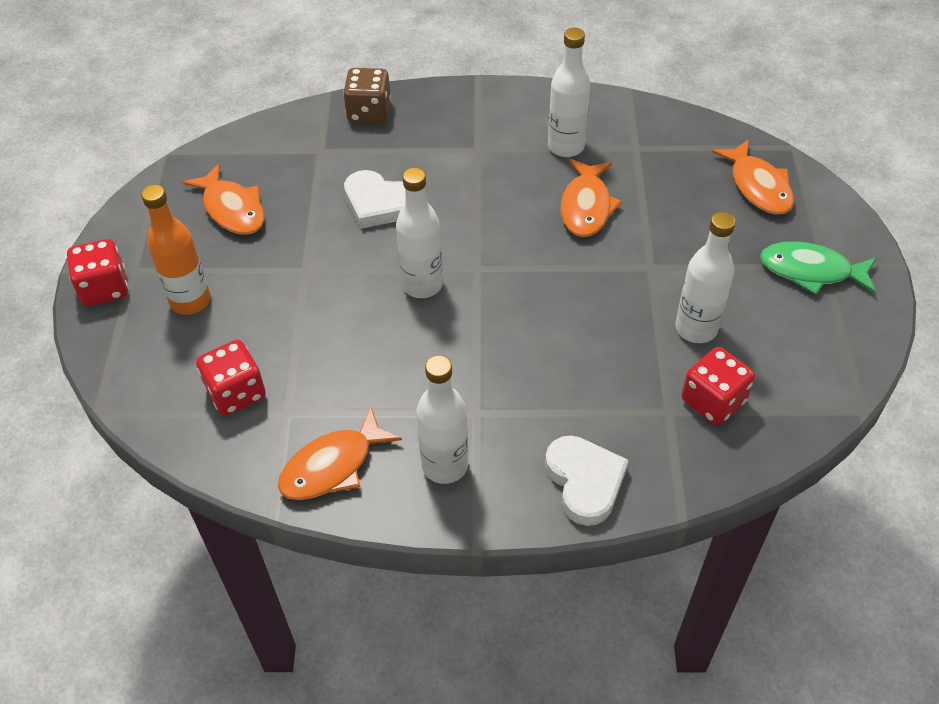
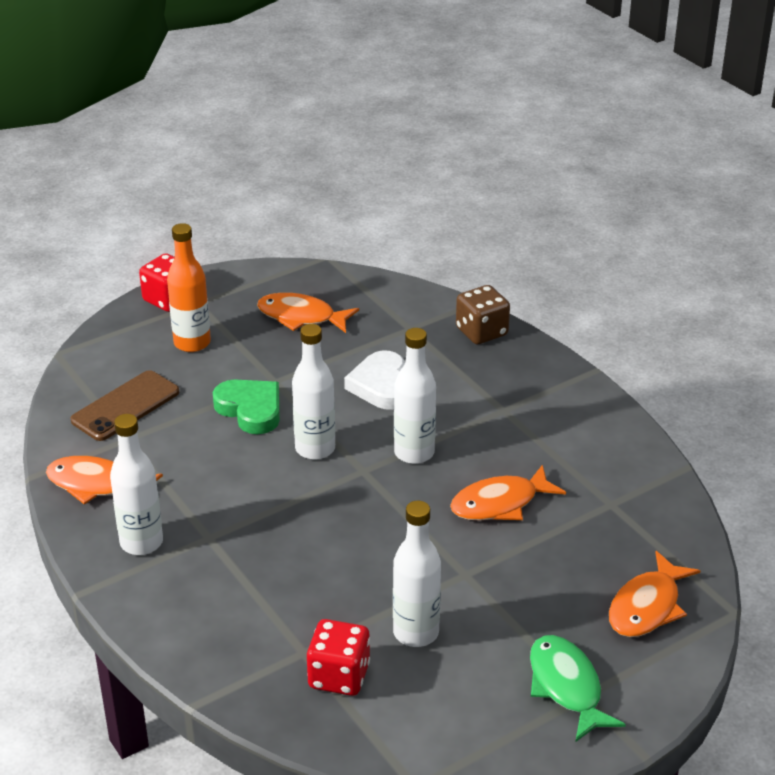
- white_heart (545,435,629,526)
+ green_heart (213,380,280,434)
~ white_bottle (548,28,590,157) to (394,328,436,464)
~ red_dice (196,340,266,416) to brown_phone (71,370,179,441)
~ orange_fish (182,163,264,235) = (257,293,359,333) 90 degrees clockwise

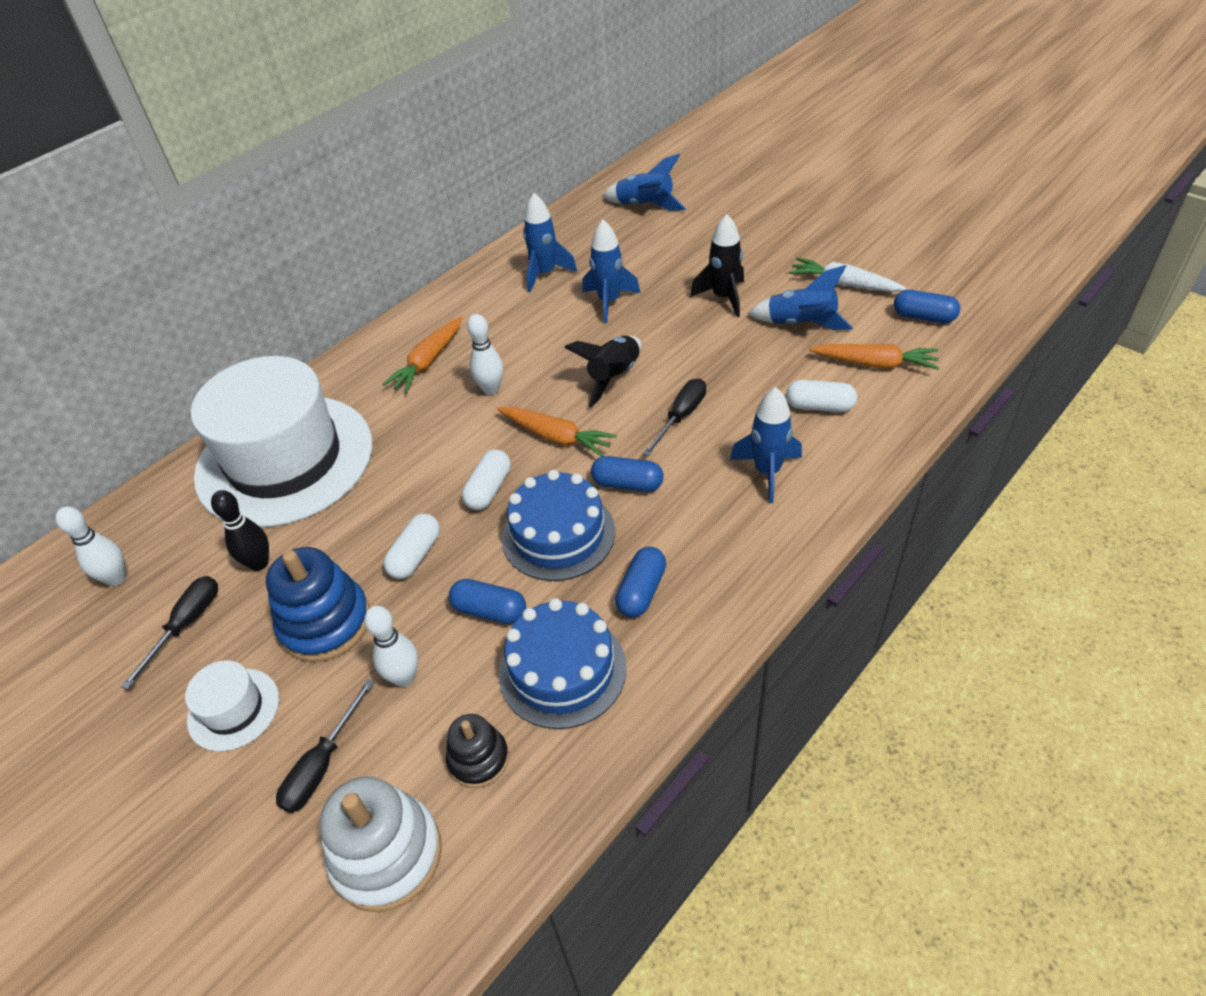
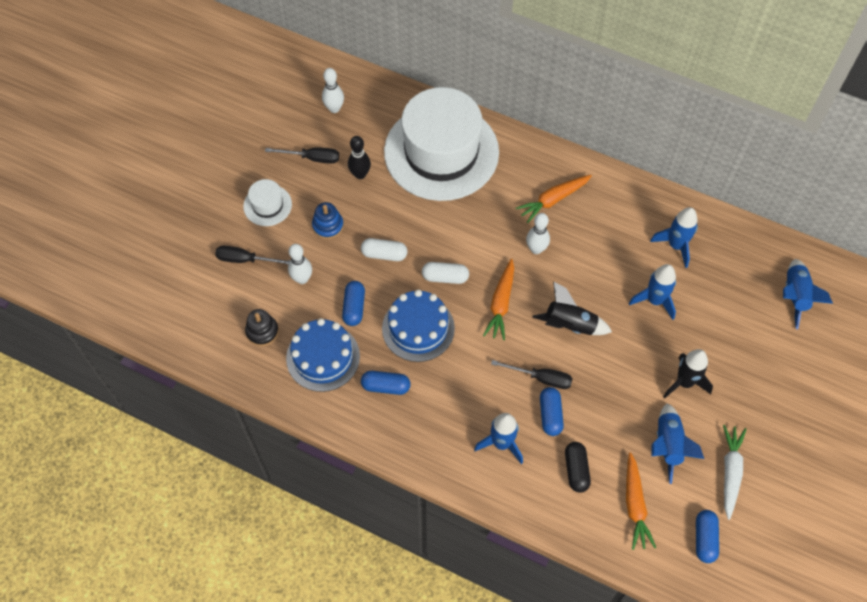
- white_stacking_toy (320,776,442,912)
~ blue_capsule (591,456,663,492) to (540,387,564,436)
~ white_capsule (786,380,857,412) to black_capsule (565,442,591,493)
~ orange_carrot (382,316,462,393) = (516,175,592,223) 45 degrees counterclockwise
~ blue_stacking_toy (266,547,370,662) = (312,202,344,239) x0.59

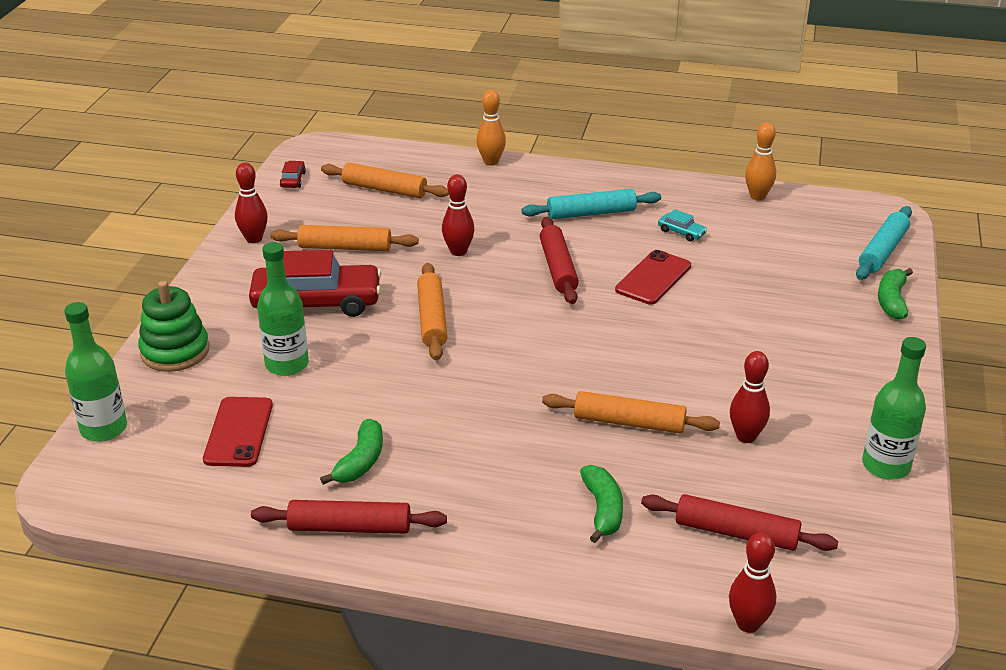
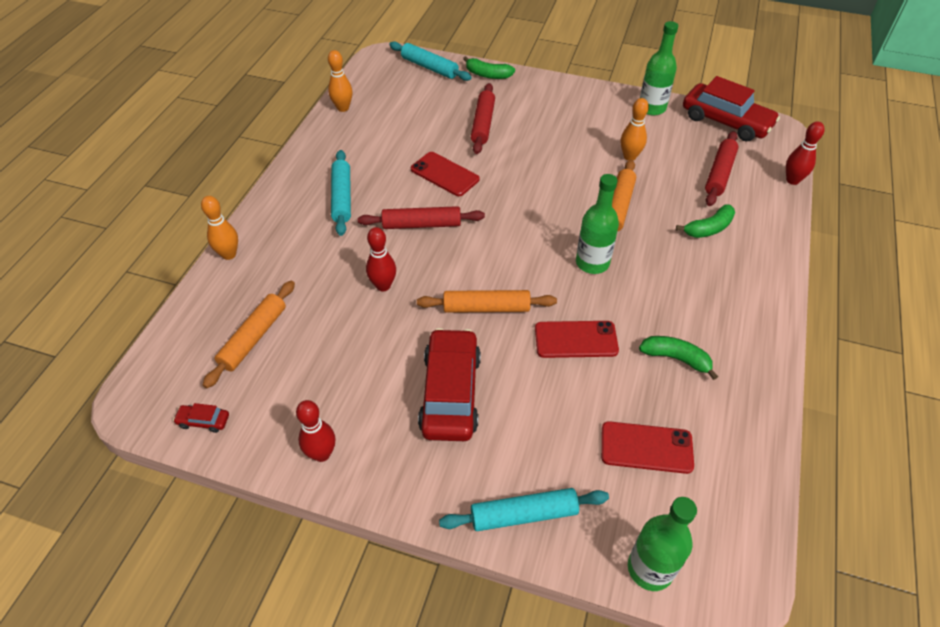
- orange_rolling_pin (270,225,419,251)
- turquoise_car (658,209,707,242)
+ red_phone (535,321,619,358)
+ red_car (683,76,780,141)
~ red_rolling_pin (251,500,447,534) to (471,83,495,154)
~ green_bottle (257,242,309,376) to (576,174,619,274)
~ green_stacking_toy (138,281,209,372) to turquoise_rolling_pin (439,488,609,531)
~ red_bowling_pin (730,351,770,443) to orange_bowling_pin (621,98,649,161)
~ green_banana (580,465,623,543) = (676,204,735,238) 150 degrees clockwise

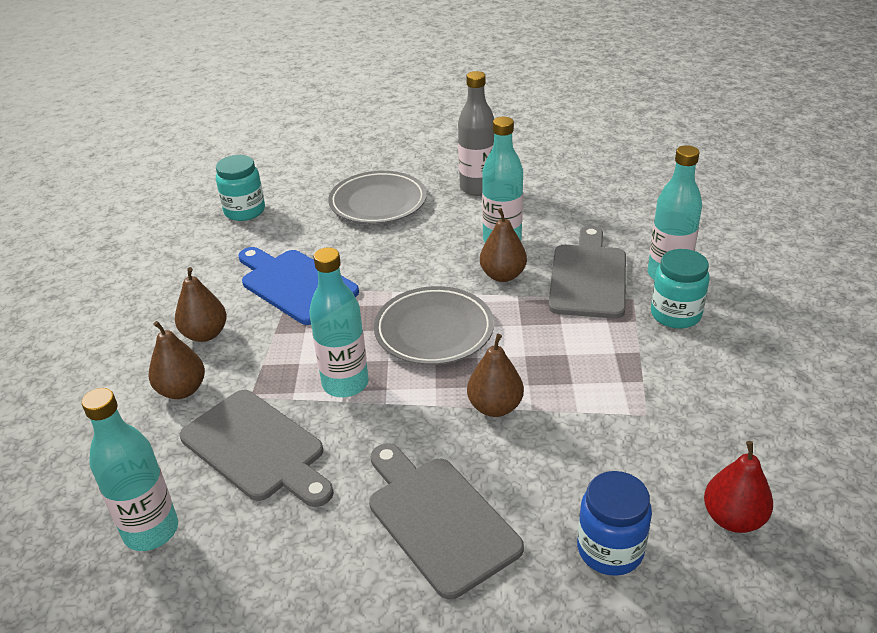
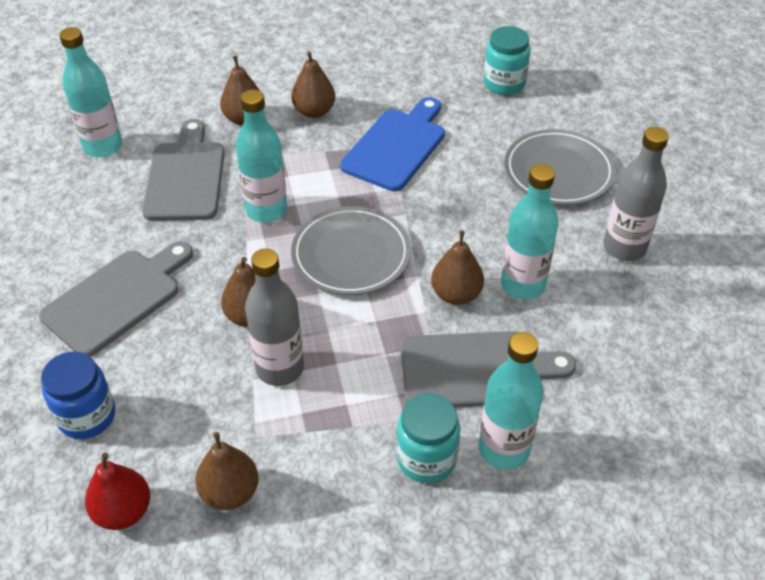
+ brown_pear (195,432,259,510)
+ grey_bottle (245,249,304,386)
~ grey_cutting_board (180,390,334,507) = (142,119,225,221) 150 degrees clockwise

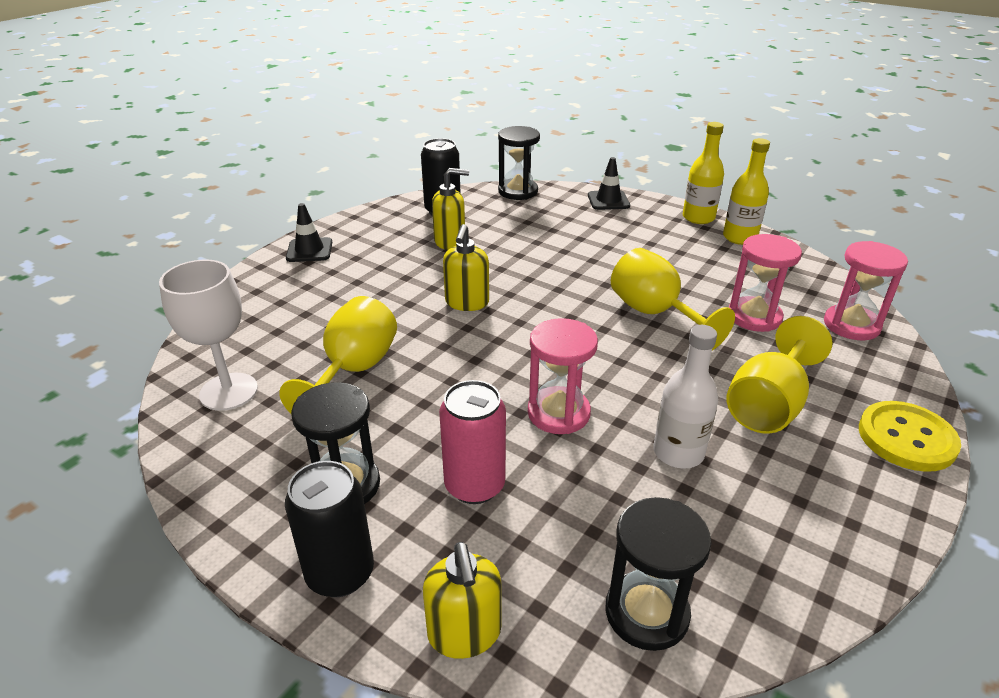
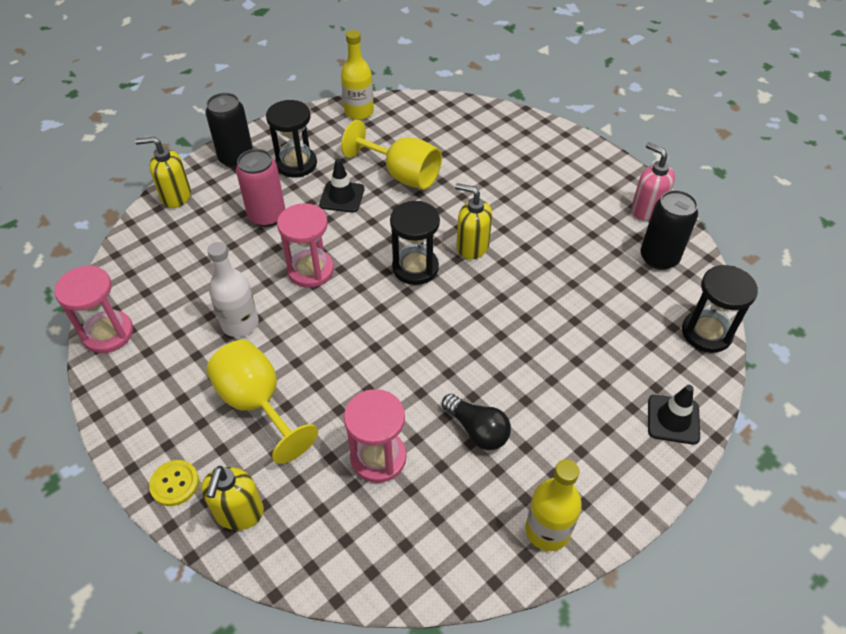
- white_goblet (159,260,258,411)
- yellow_goblet (611,248,735,351)
+ black_light_bulb (442,394,511,450)
+ pink_soap_dispenser (631,142,675,221)
~ black_traffic_cone (286,203,332,262) to (319,159,365,213)
~ yellow_soap_dispenser (432,168,469,250) to (201,466,264,530)
~ black_hourglass (606,497,712,651) to (390,201,440,285)
~ yellow_bottle (683,122,724,224) to (341,30,374,120)
~ pink_hourglass (824,241,908,341) to (54,265,133,353)
~ yellow_button (859,401,961,472) = (149,460,199,506) x0.60

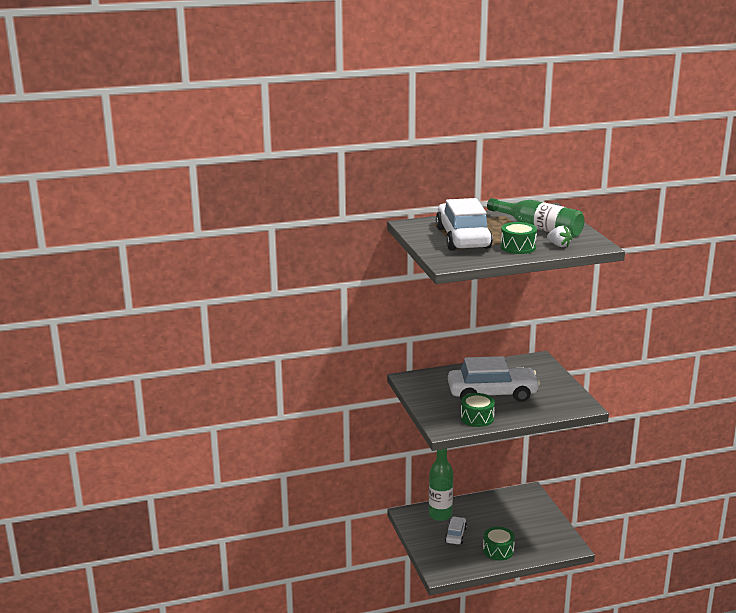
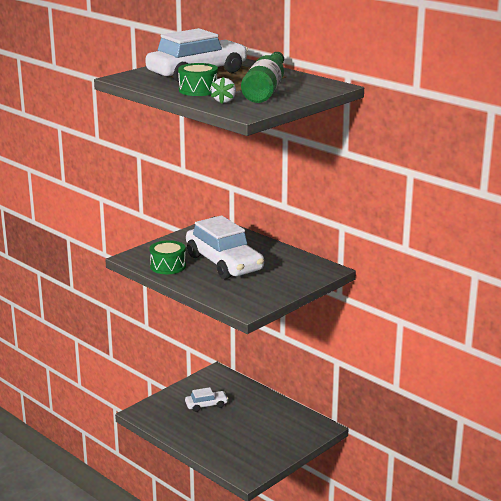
- green_bottle (429,449,453,521)
- green_drum (483,527,515,560)

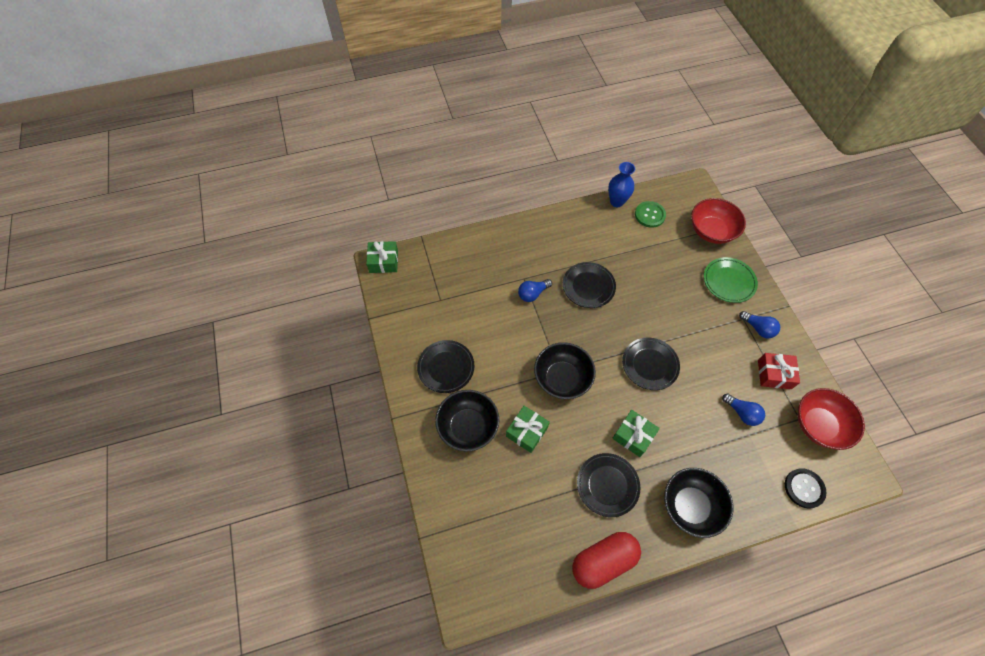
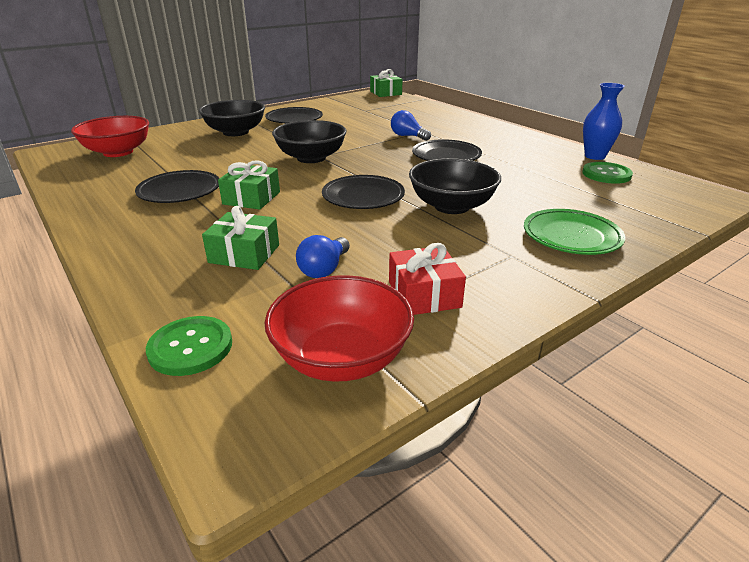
- red_capsule (572,532,641,589)
- blue_light_bulb (739,311,780,339)
~ green_gift (506,406,550,453) to (202,206,279,270)
~ black_bowl (664,468,733,538) to (409,158,501,214)
~ red_bowl (691,198,746,244) to (71,116,149,157)
~ black_button (785,468,826,509) to green_button (146,316,232,376)

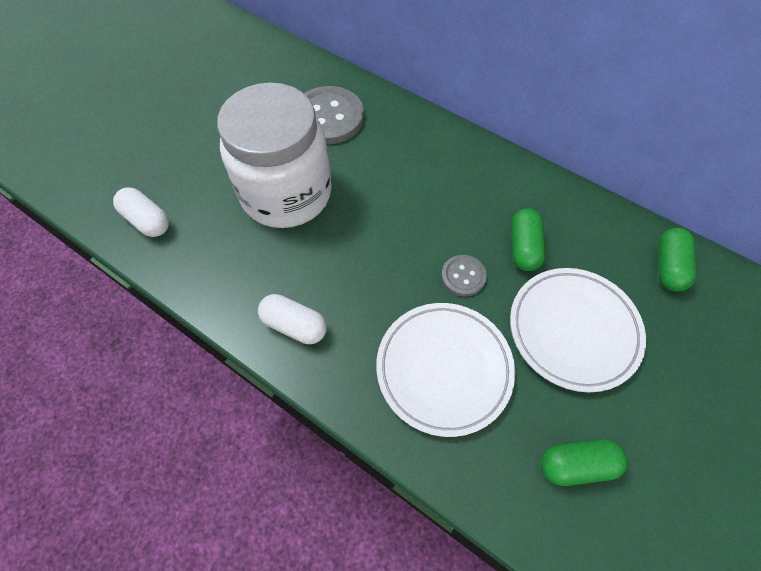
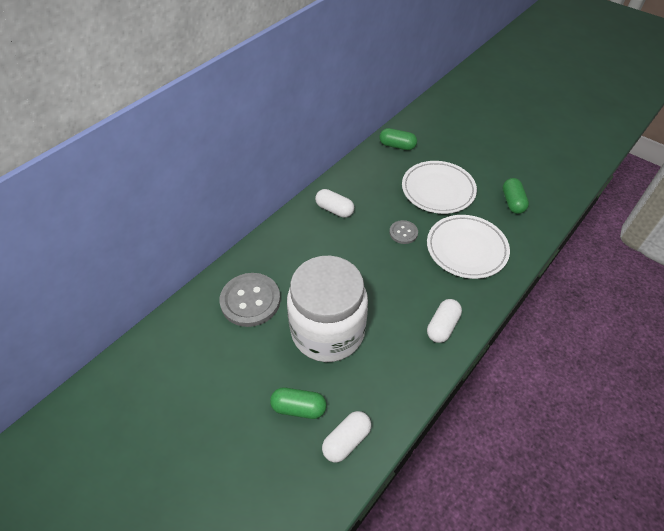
+ white_capsule (315,189,354,218)
~ green_capsule (511,208,546,271) to (270,388,326,419)

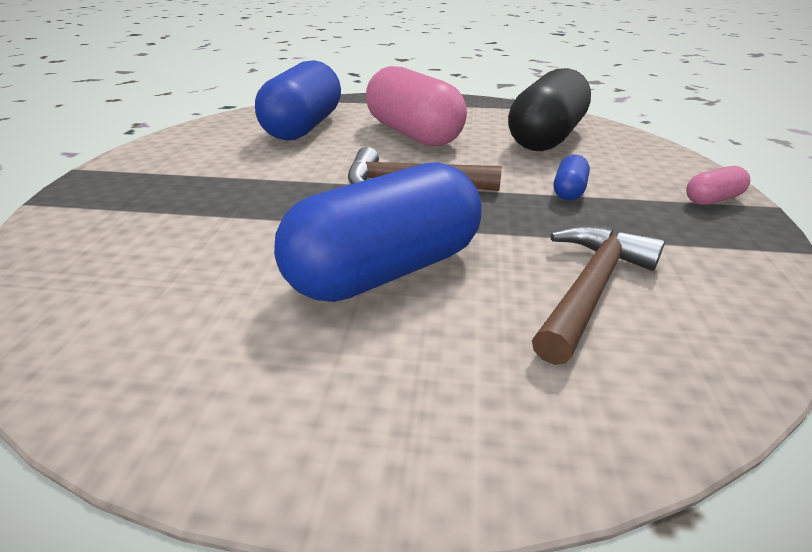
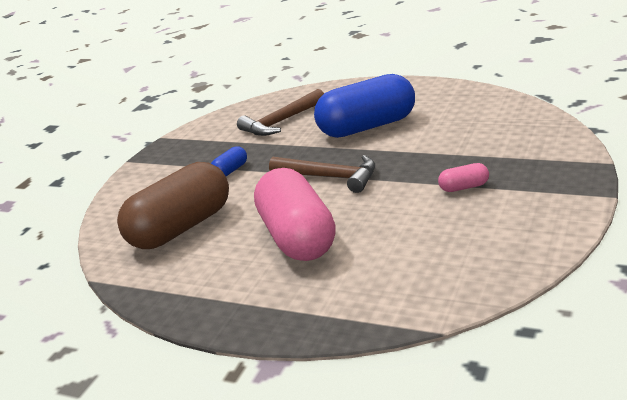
- blue_capsule (255,60,341,141)
~ pink_capsule (686,166,750,205) to (438,163,489,192)
~ black_capsule (508,68,591,151) to brown_capsule (117,162,229,249)

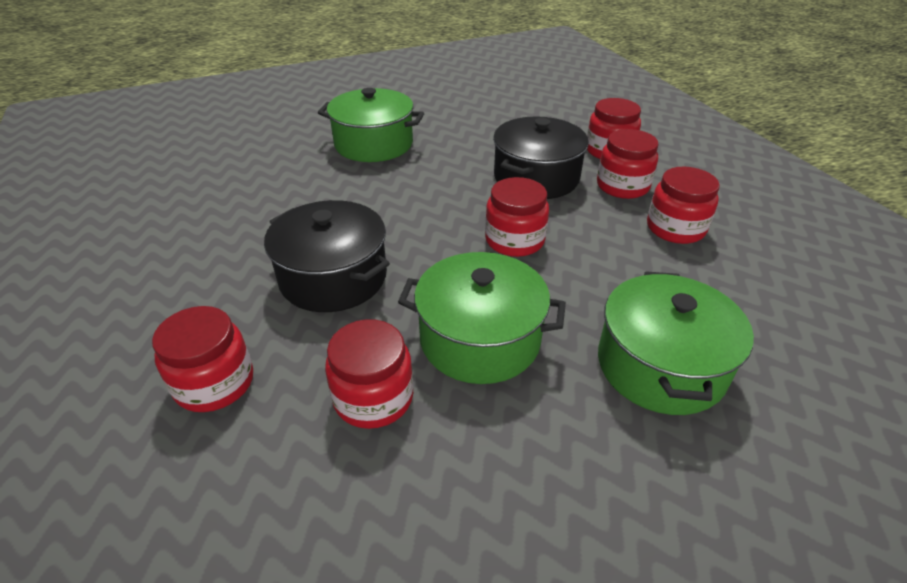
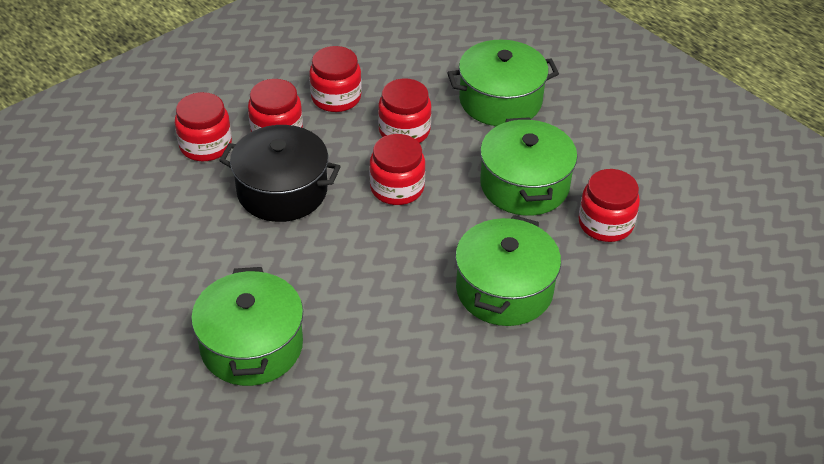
~ red_jar (152,306,253,412) to (378,78,432,143)
~ black_pot (264,200,390,312) to green_pot (455,215,561,326)

